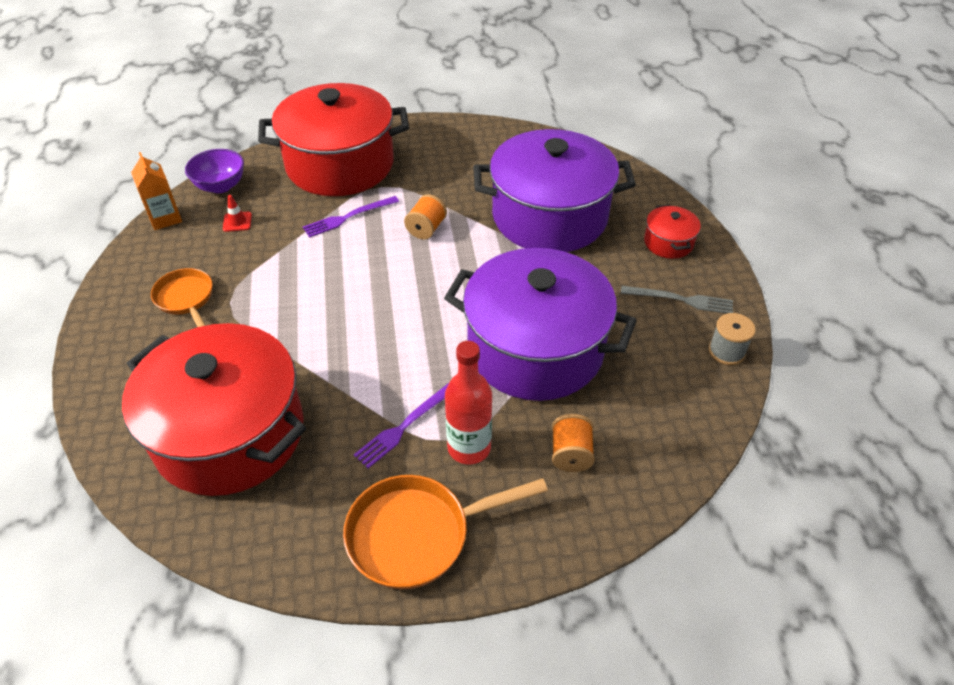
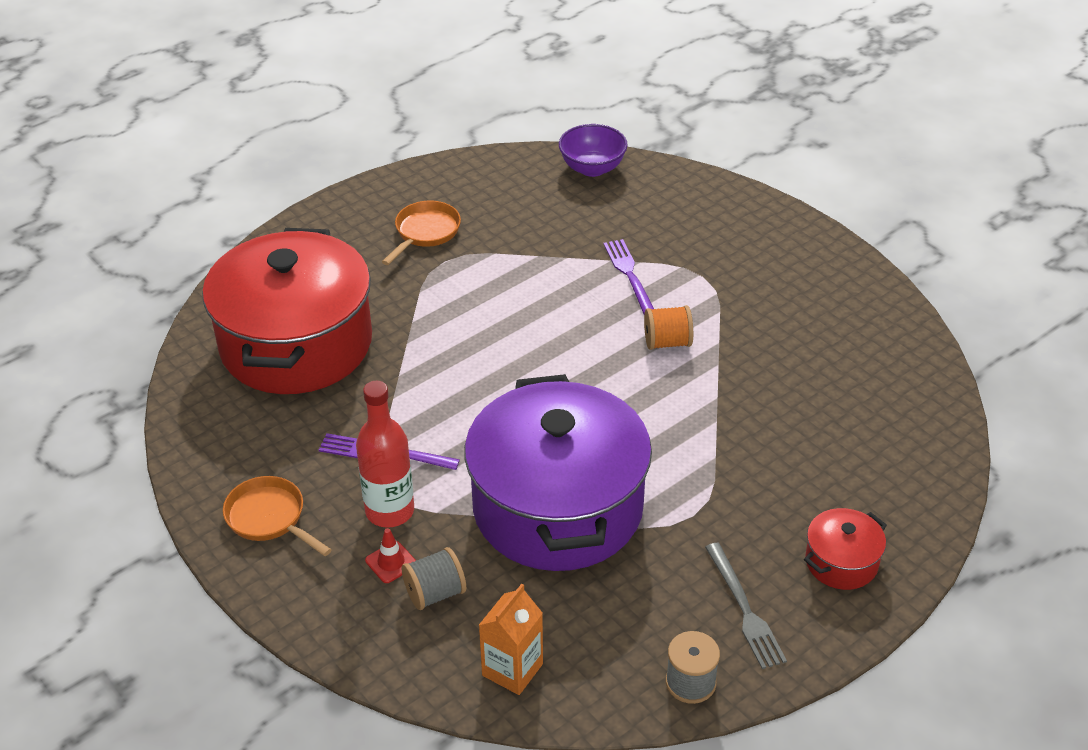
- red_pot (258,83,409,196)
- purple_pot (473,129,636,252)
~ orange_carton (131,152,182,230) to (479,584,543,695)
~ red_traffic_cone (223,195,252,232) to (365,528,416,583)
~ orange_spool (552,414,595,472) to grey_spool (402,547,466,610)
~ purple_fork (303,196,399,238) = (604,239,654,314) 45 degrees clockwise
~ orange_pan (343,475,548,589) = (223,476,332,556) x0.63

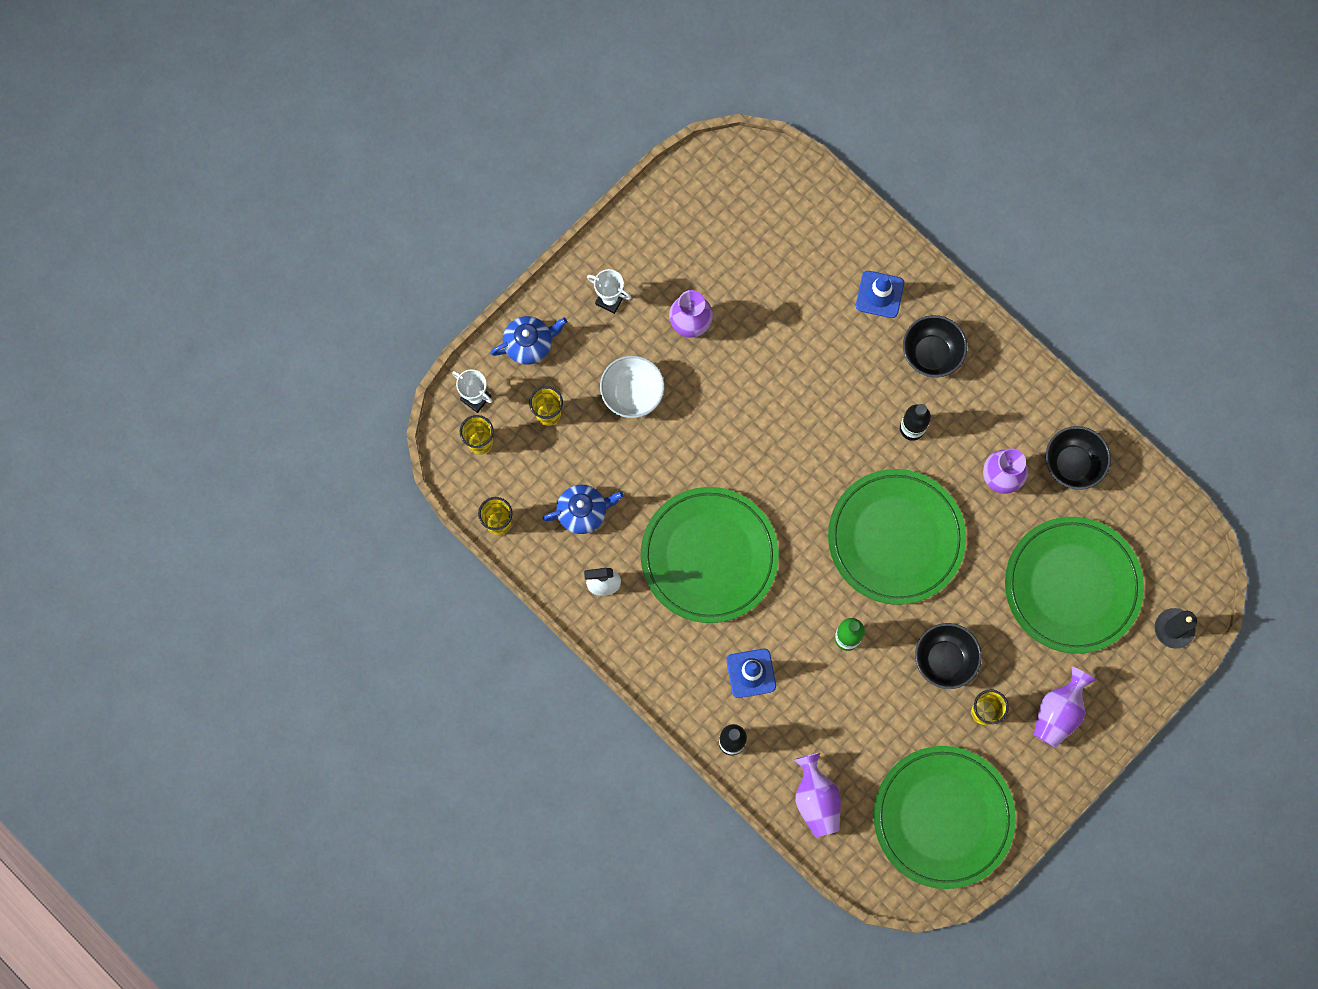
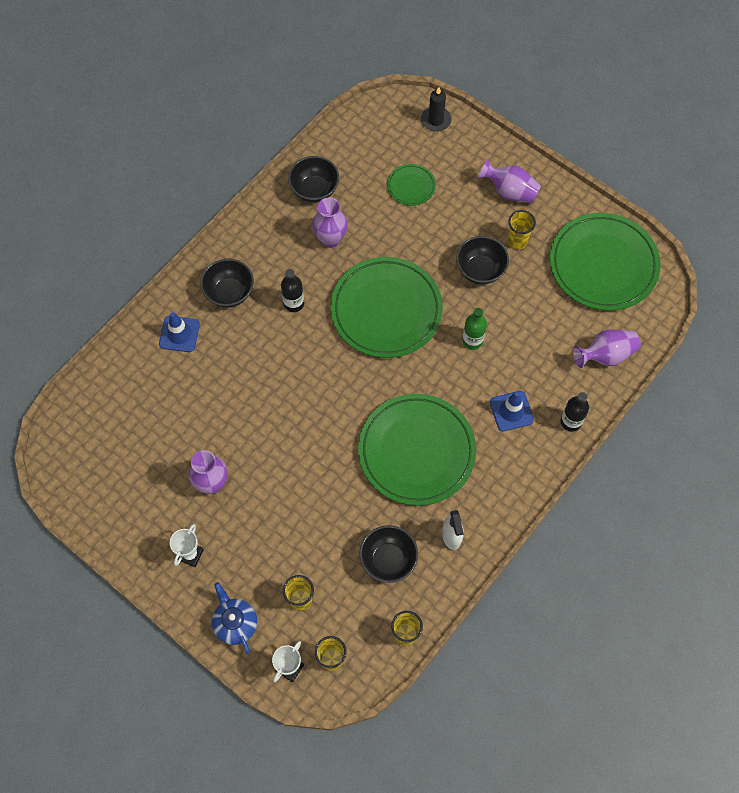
- white_bowl (600,356,665,418)
~ blue_teapot (542,485,624,534) to black_bowl (359,525,418,583)
~ green_plate (1005,517,1144,654) = (387,164,436,206) x0.45

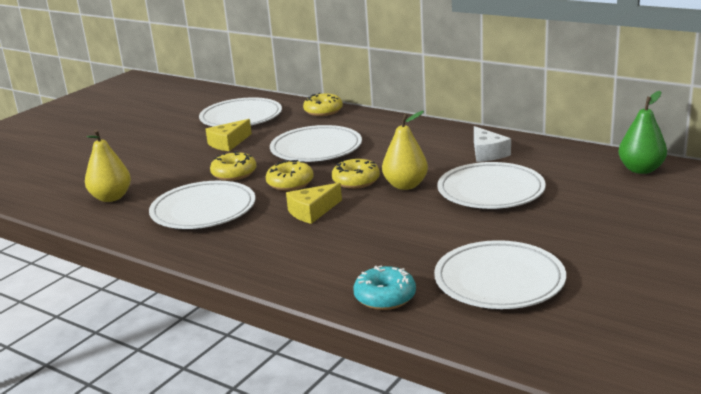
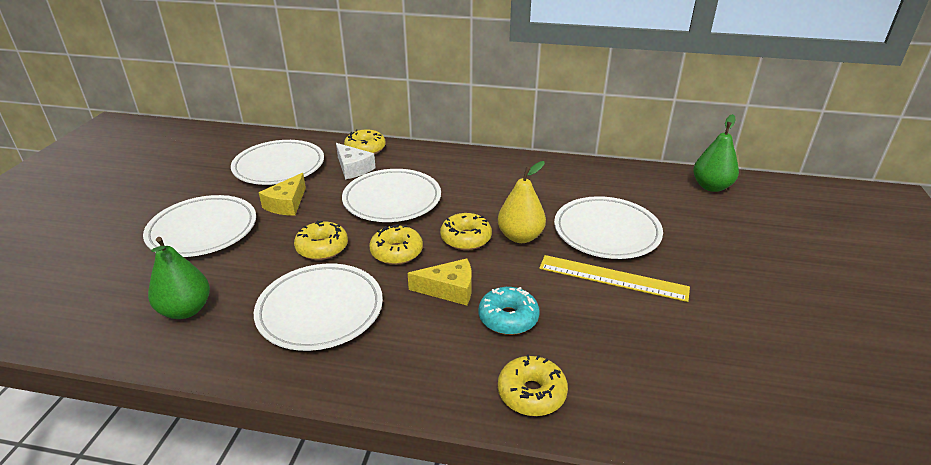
+ yellow_donut (498,354,568,416)
+ yellow_ruler (539,255,690,302)
~ turquoise_donut (353,265,416,310) to (479,287,540,335)
~ white_plate (434,240,566,309) to (143,195,256,257)
~ white_cheese (474,126,511,162) to (336,143,376,179)
~ yellow_pear (85,129,131,202) to green_pear (148,237,210,319)
~ yellow_cheese (286,183,342,224) = (408,258,472,305) 120 degrees counterclockwise

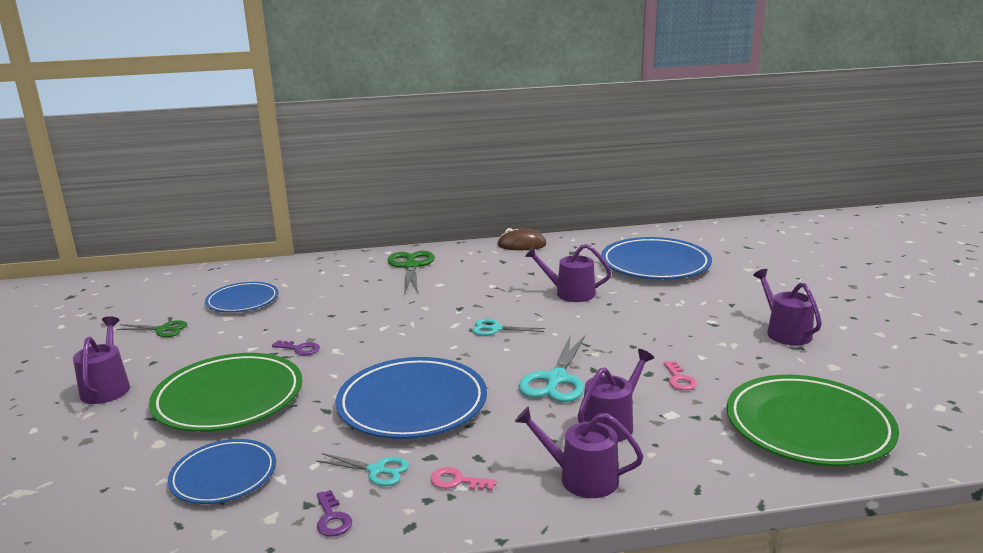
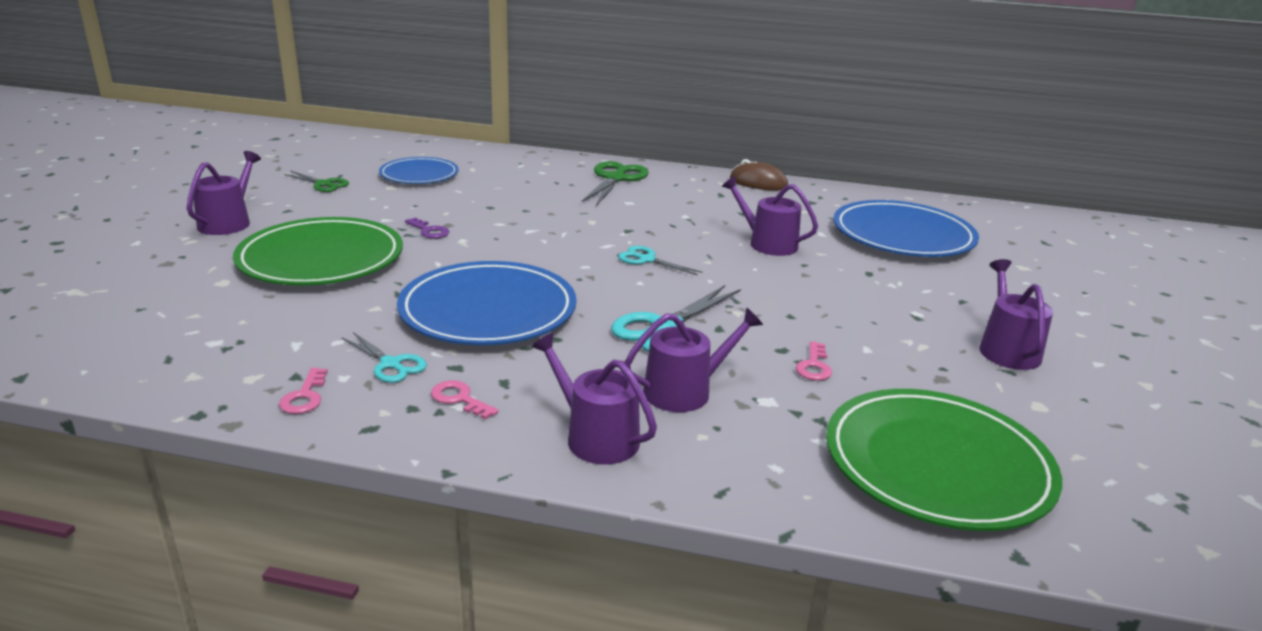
- blue_plate (168,439,276,504)
~ purple_key (317,490,352,537) to pink_key (279,368,328,414)

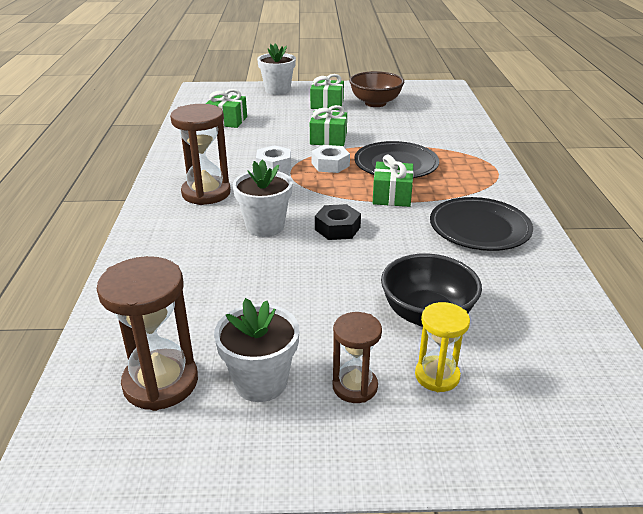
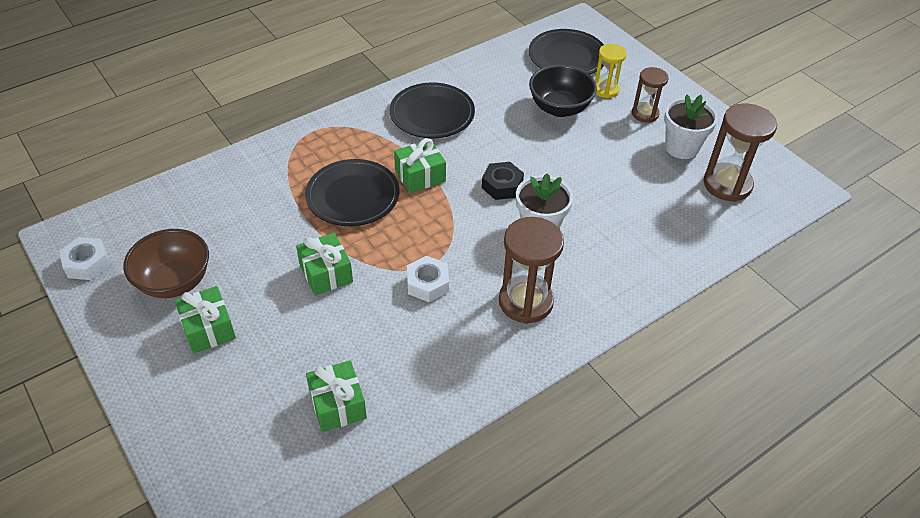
- white_flower_pot (257,43,296,95)
+ black_plate (529,29,604,75)
~ white_nut (311,145,350,173) to (59,237,110,280)

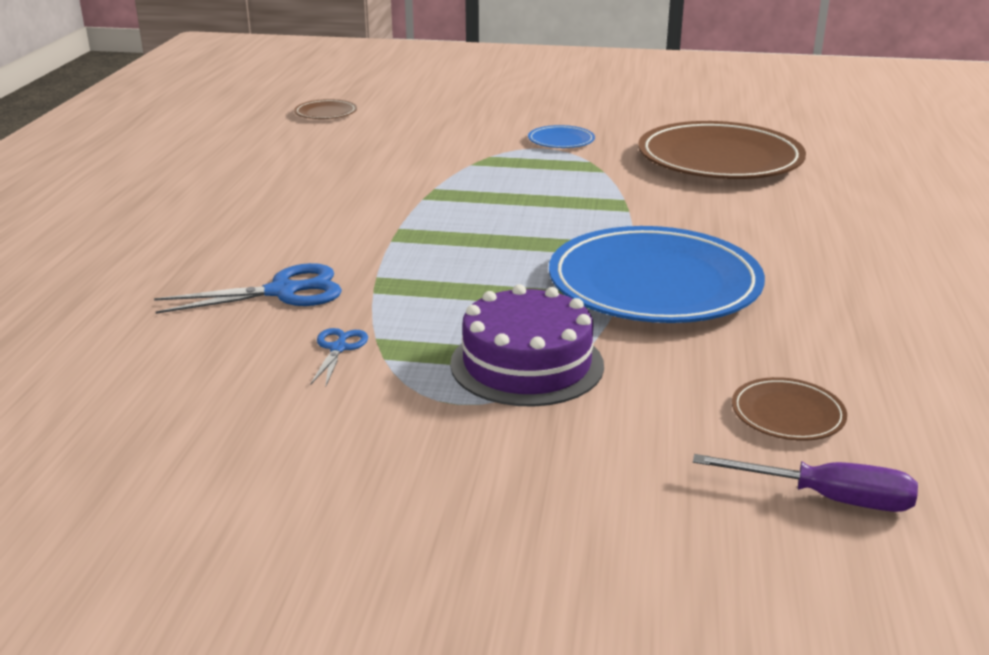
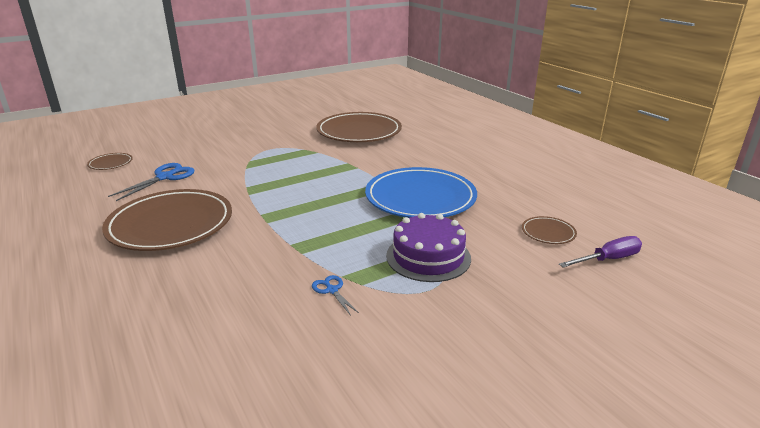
- blue_plate (528,125,595,148)
+ brown_plate (102,189,232,251)
~ blue_scissors (154,263,342,314) to (108,163,195,201)

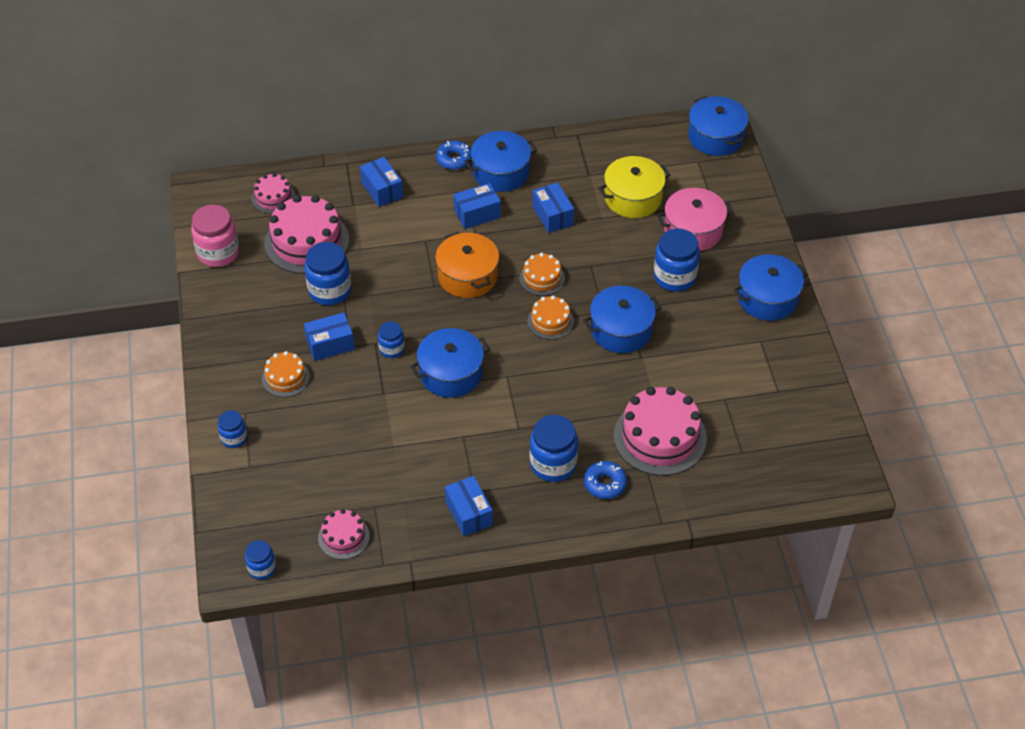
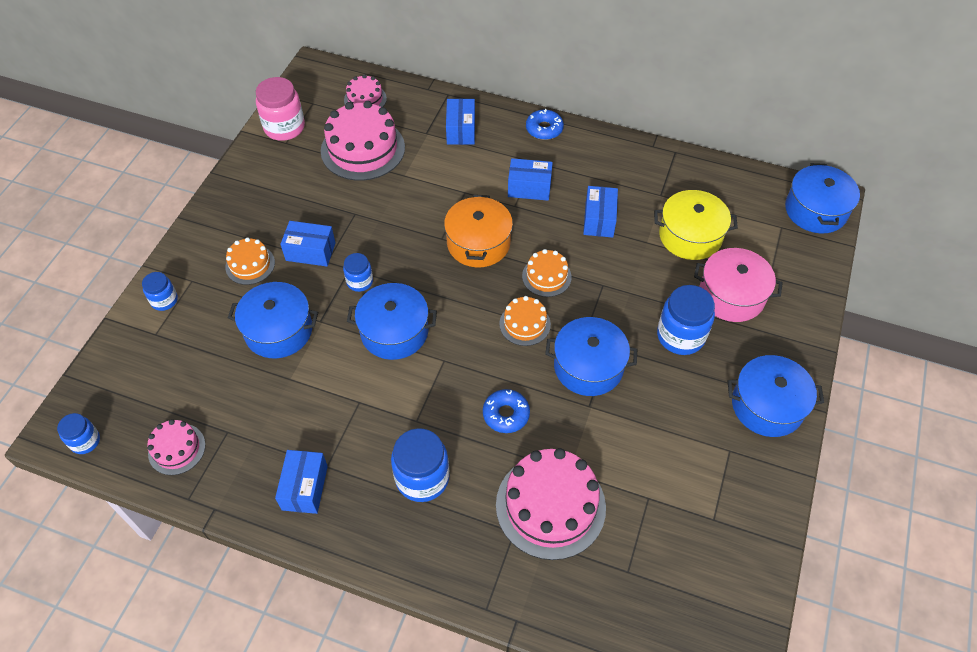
- blue_jar (304,242,351,305)
~ blue_pot (465,131,537,192) to (228,282,318,358)
~ blue_donut (584,461,627,499) to (483,389,530,433)

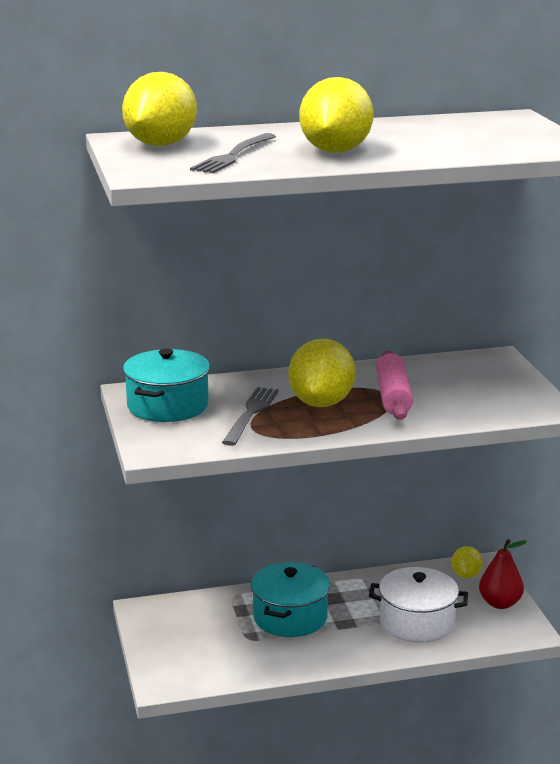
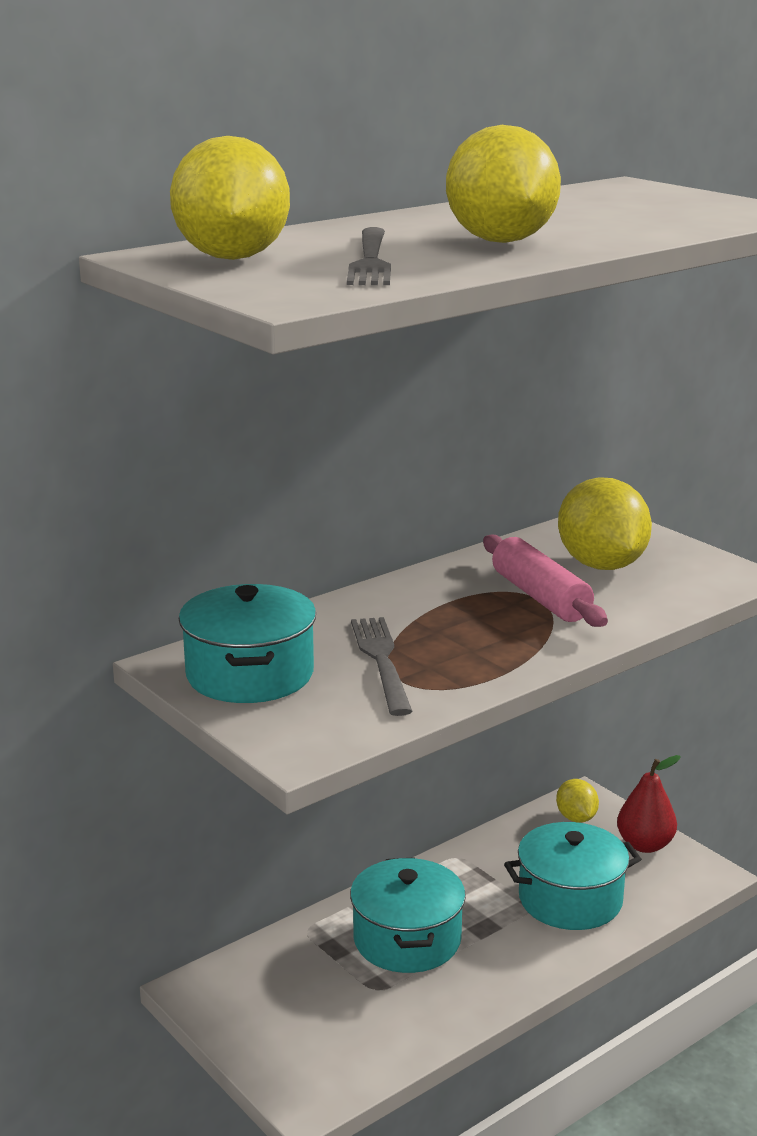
~ yellow_lemon (288,339,355,407) to (558,477,652,570)
~ white_pot (369,567,468,643) to turquoise_pot (504,822,641,930)

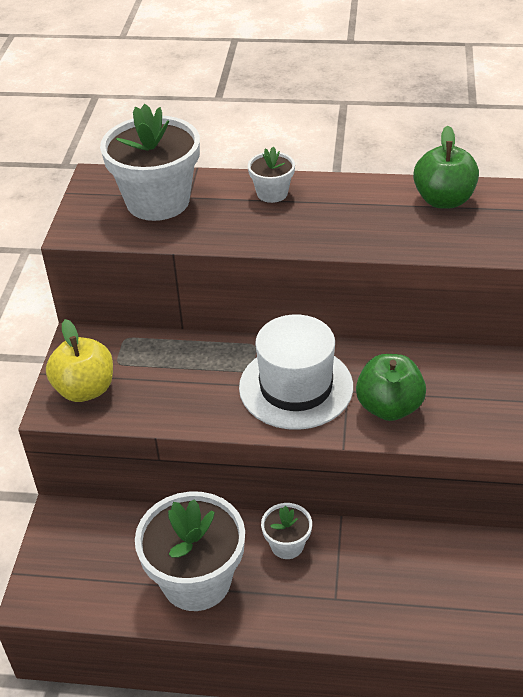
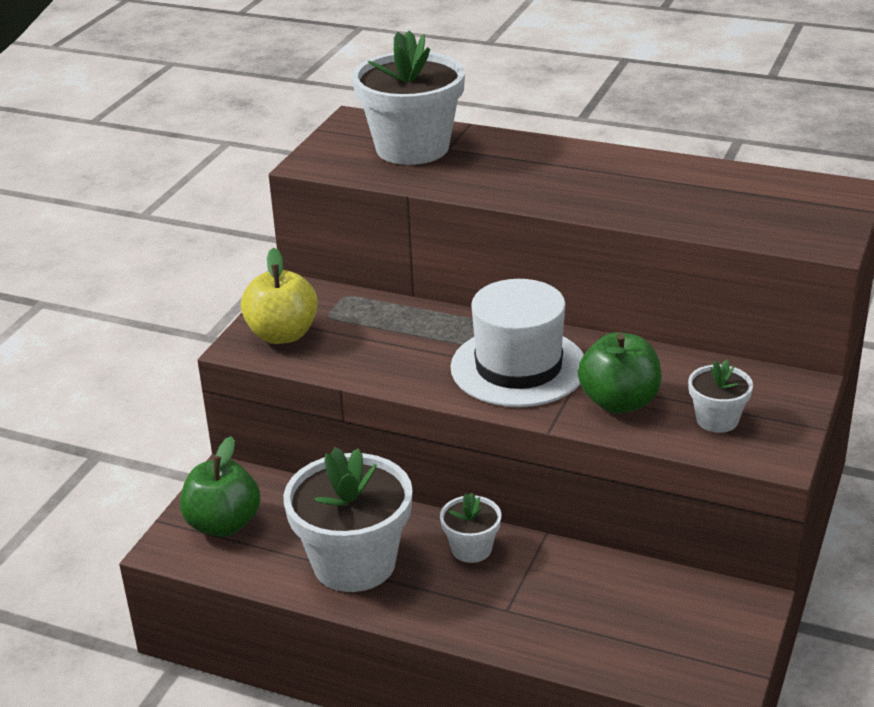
~ white_flower_pot (248,146,295,203) to (688,359,753,433)
~ green_apple (413,126,479,209) to (180,436,261,537)

